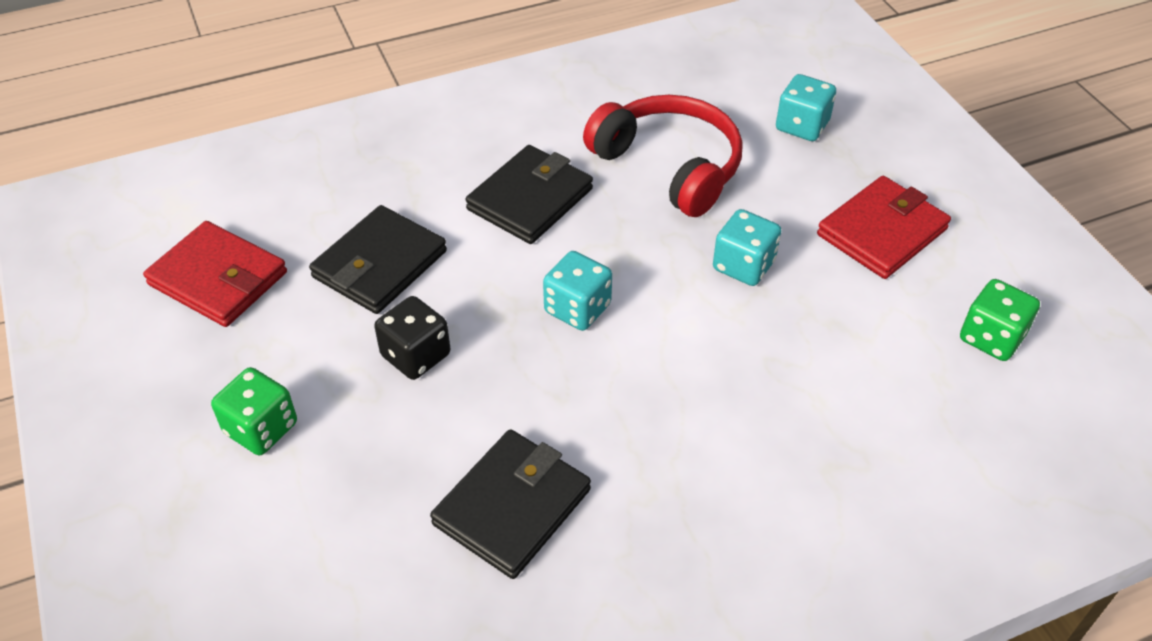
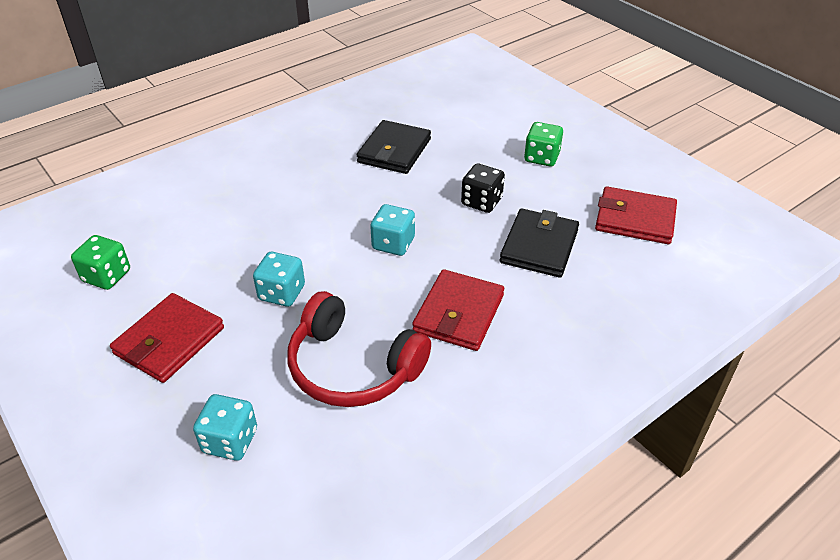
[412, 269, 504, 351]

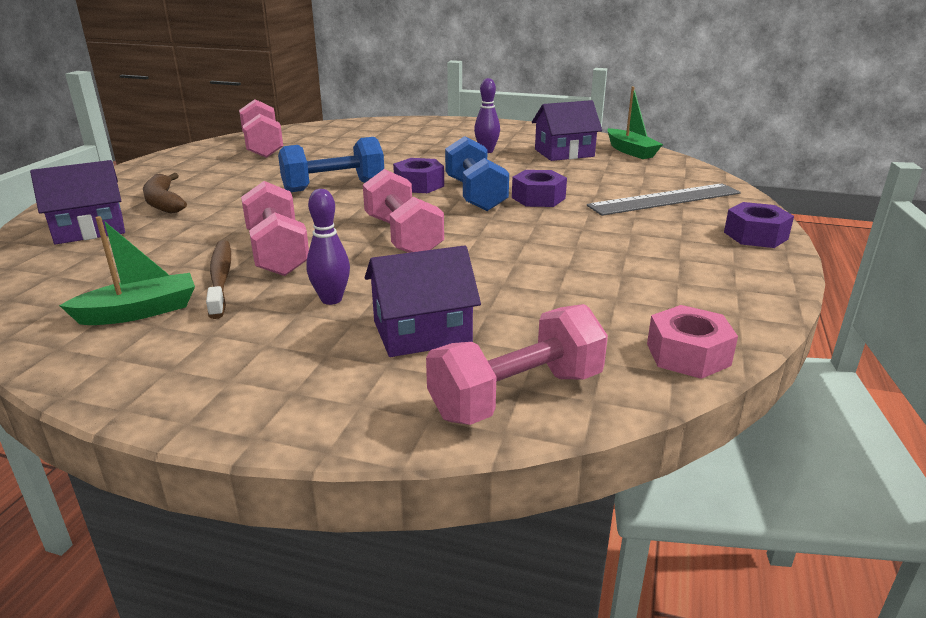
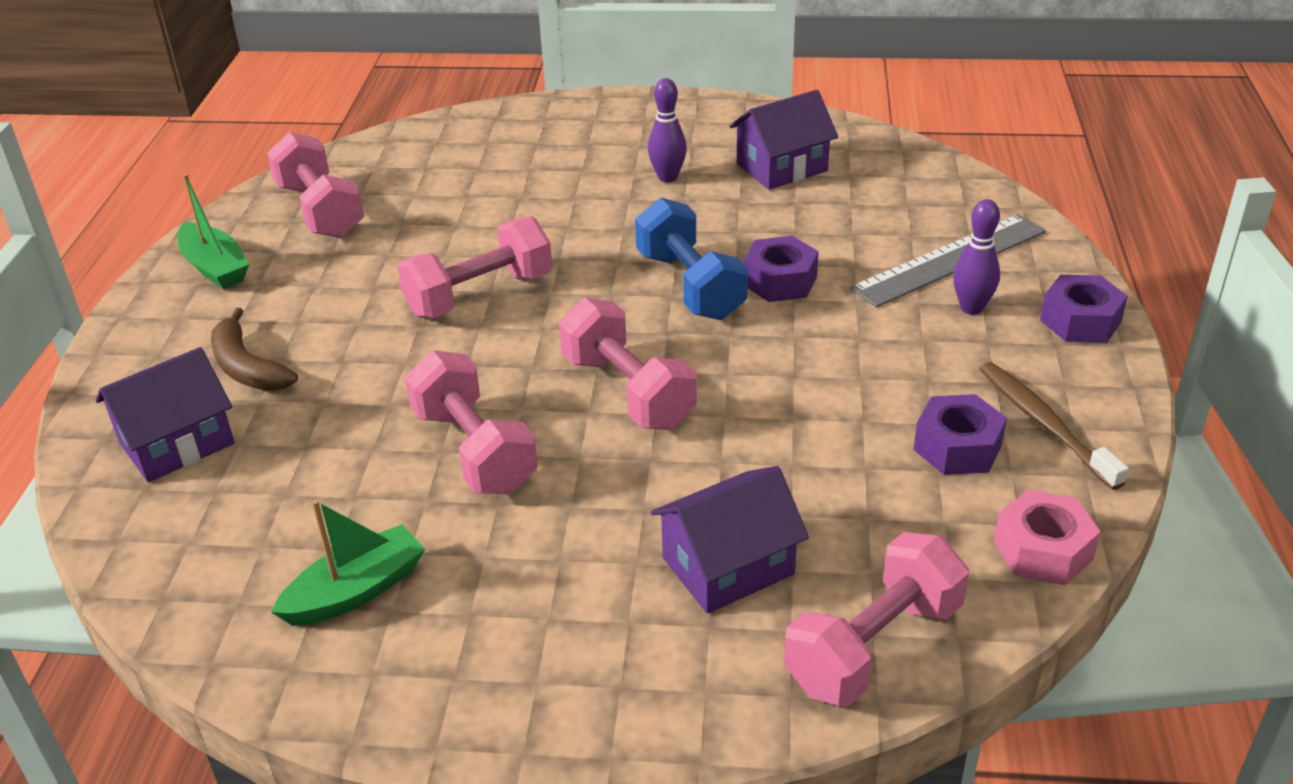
[178, 174, 249, 289]
[398, 216, 552, 318]
[914, 394, 1007, 475]
[953, 199, 1000, 315]
[980, 362, 1129, 490]

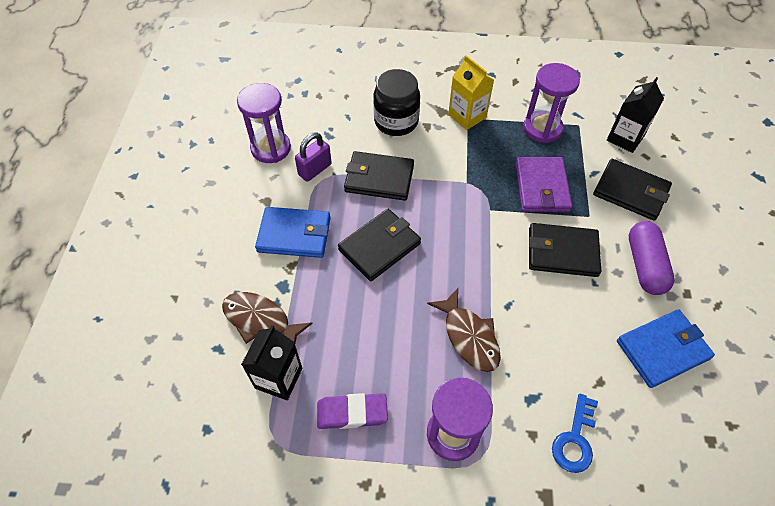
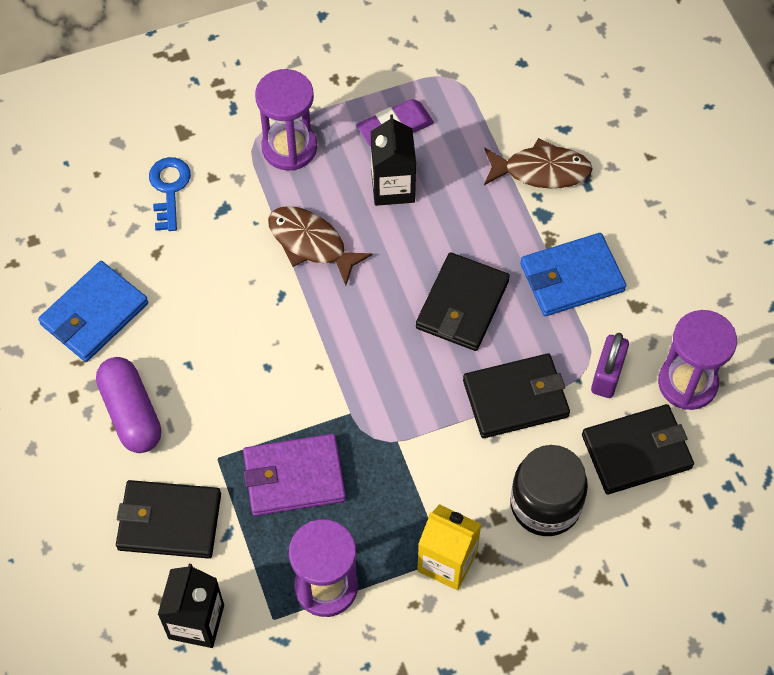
[243, 434, 346, 516]
[371, 114, 416, 206]
[582, 404, 694, 494]

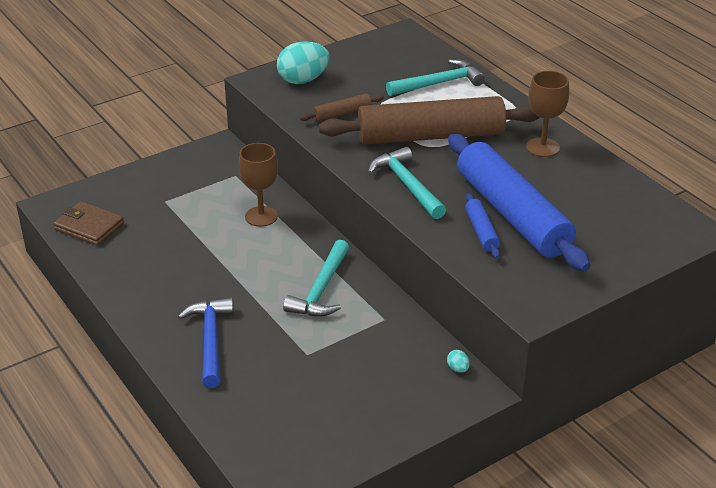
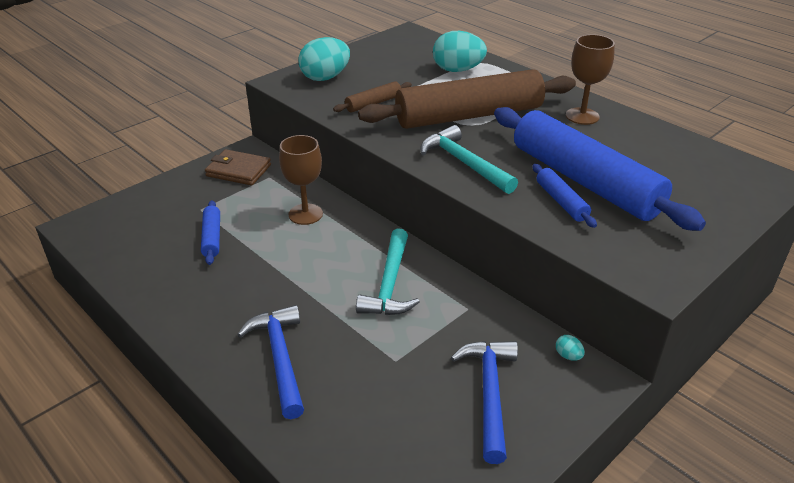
[201, 200, 220, 265]
[205, 149, 271, 186]
[433, 31, 487, 72]
[451, 341, 518, 464]

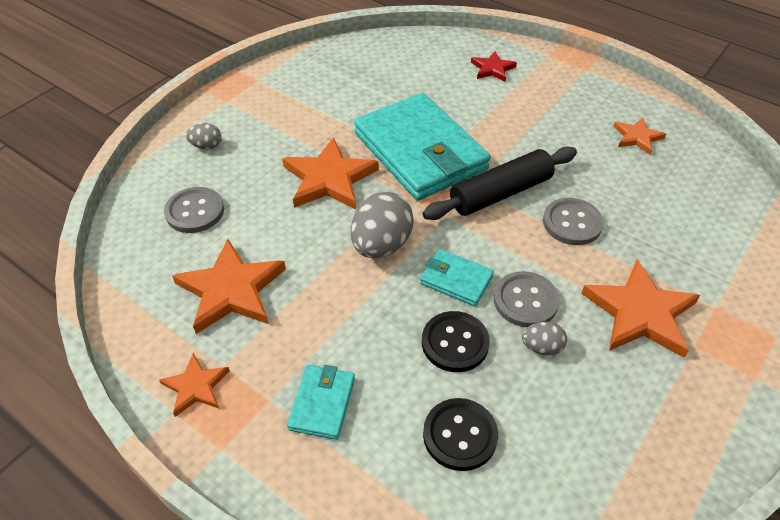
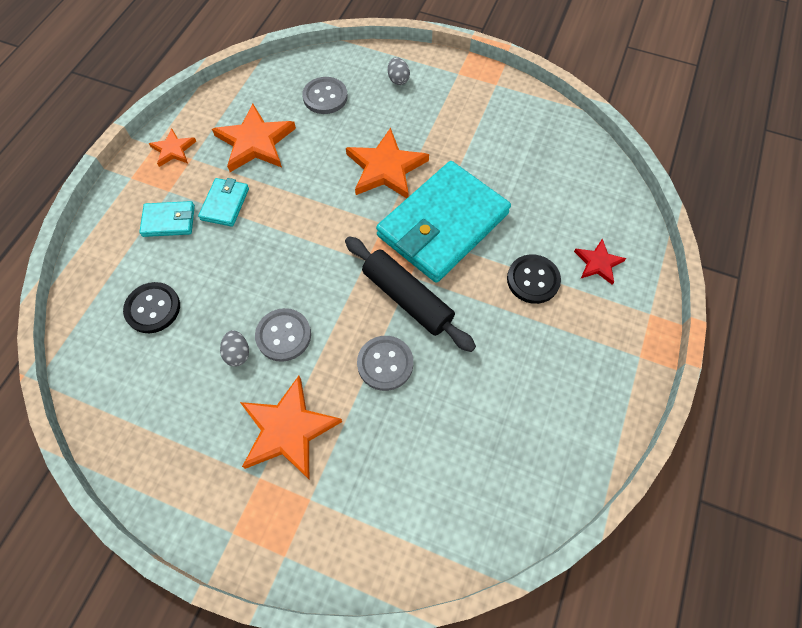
[198, 178, 249, 227]
[507, 254, 561, 304]
[351, 192, 414, 258] (first image)
[613, 118, 666, 154] (first image)

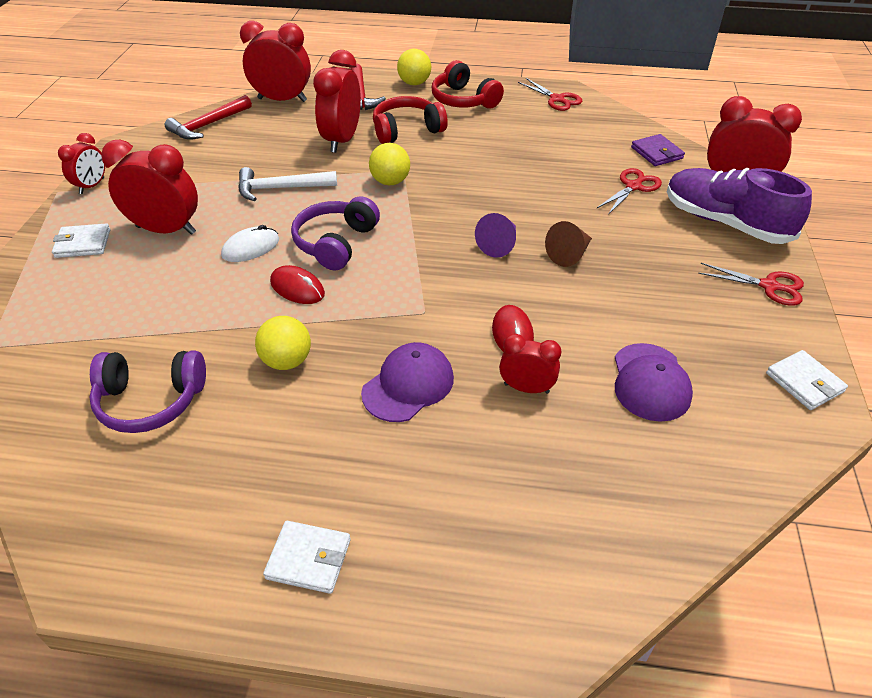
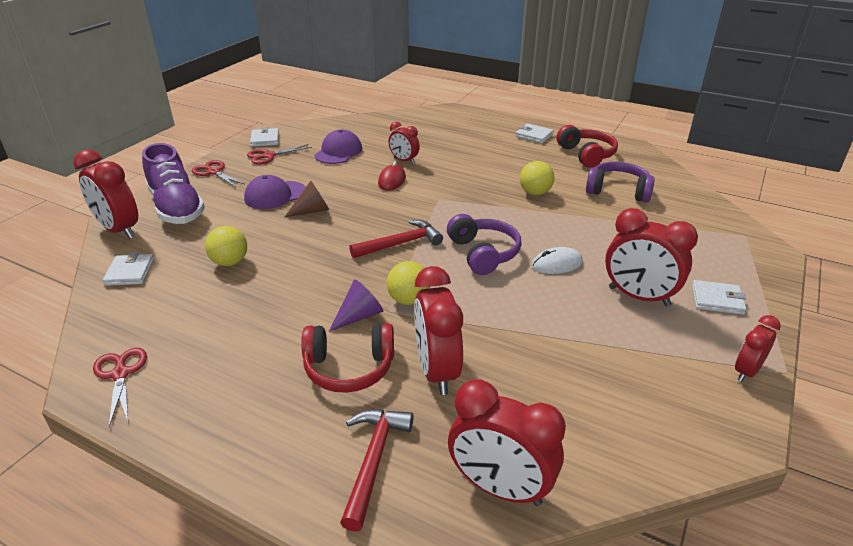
[103, 253, 154, 286]
[205, 226, 247, 266]
[244, 175, 306, 209]
[247, 144, 312, 165]
[329, 280, 383, 332]
[349, 220, 443, 258]
[414, 266, 463, 395]
[447, 214, 522, 275]
[557, 125, 618, 168]
[238, 167, 337, 201] (first image)
[270, 265, 325, 304] (first image)

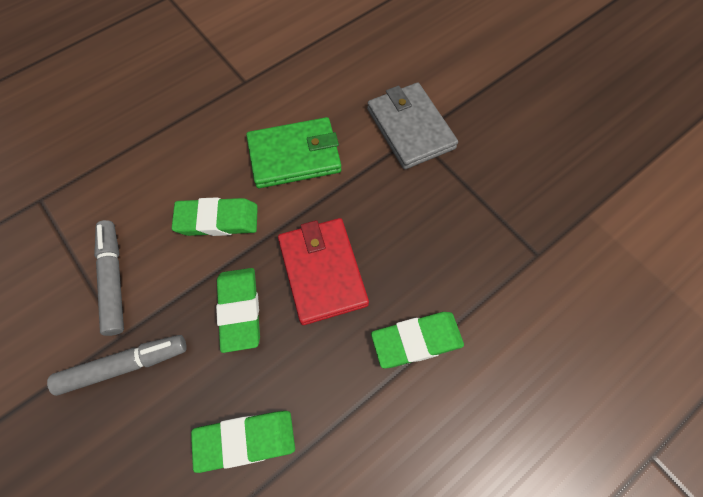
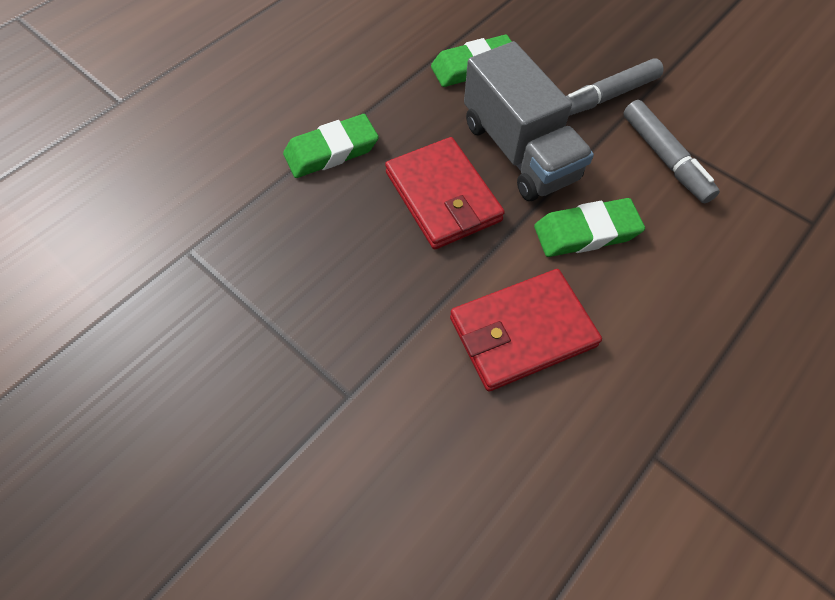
[450, 269, 602, 391]
[464, 41, 594, 201]
[367, 83, 458, 169] (first image)

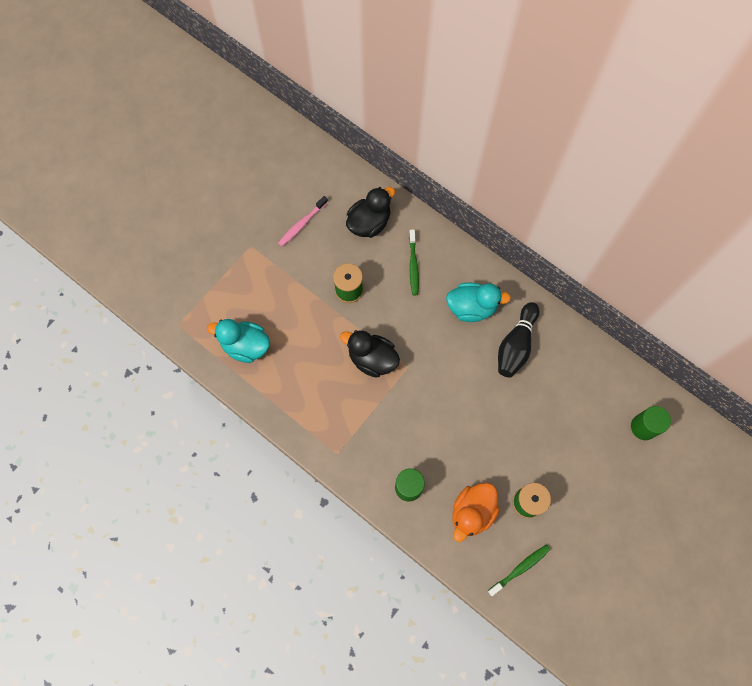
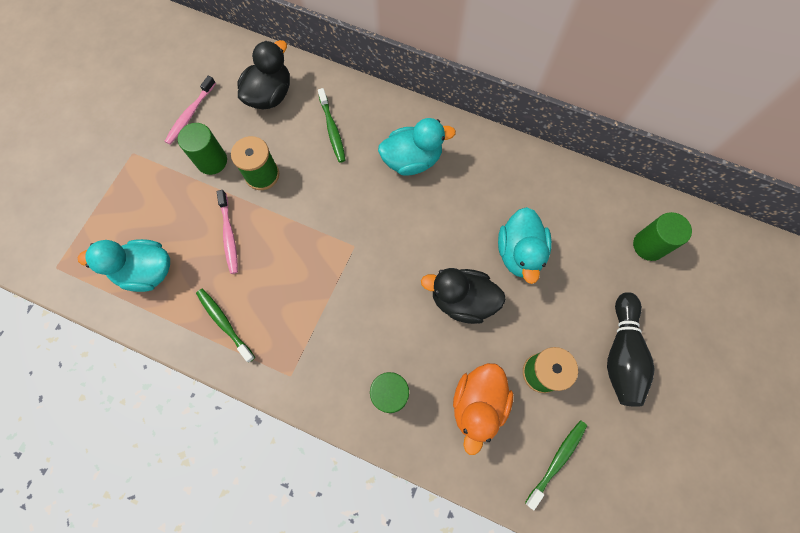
[178, 123, 227, 175]
[196, 289, 255, 363]
[217, 190, 238, 274]
[421, 268, 506, 324]
[498, 207, 552, 284]
[607, 292, 655, 407]

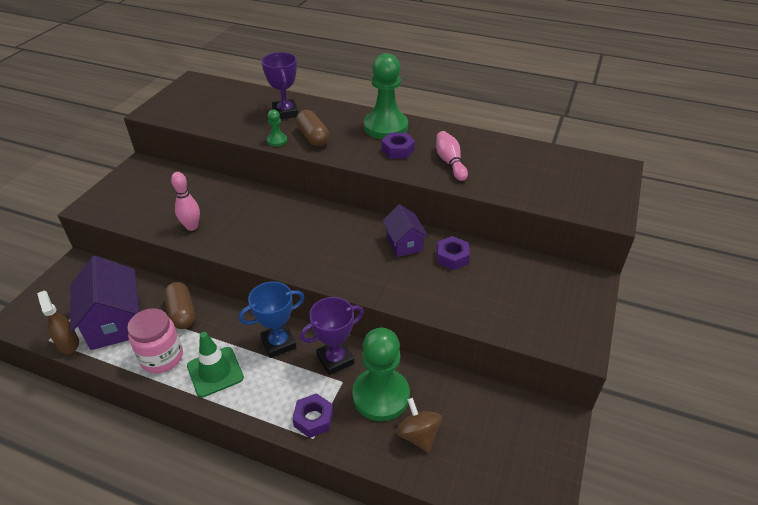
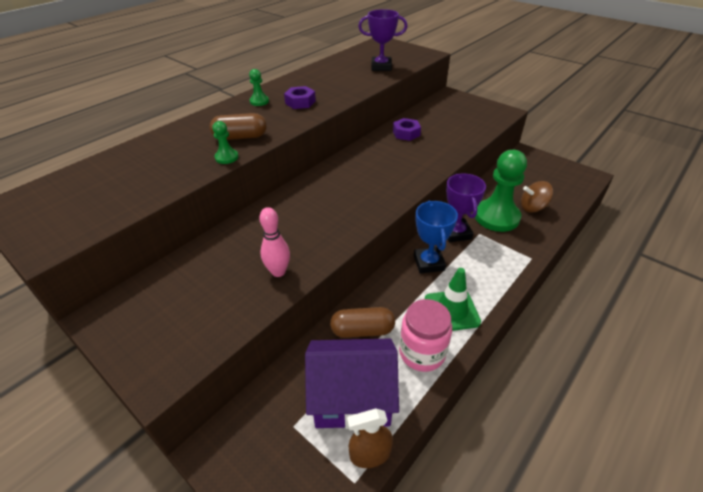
[249, 69, 269, 106]
[358, 9, 407, 71]
[292, 393, 333, 438] (first image)
[382, 204, 428, 257] (first image)
[436, 131, 468, 181] (first image)

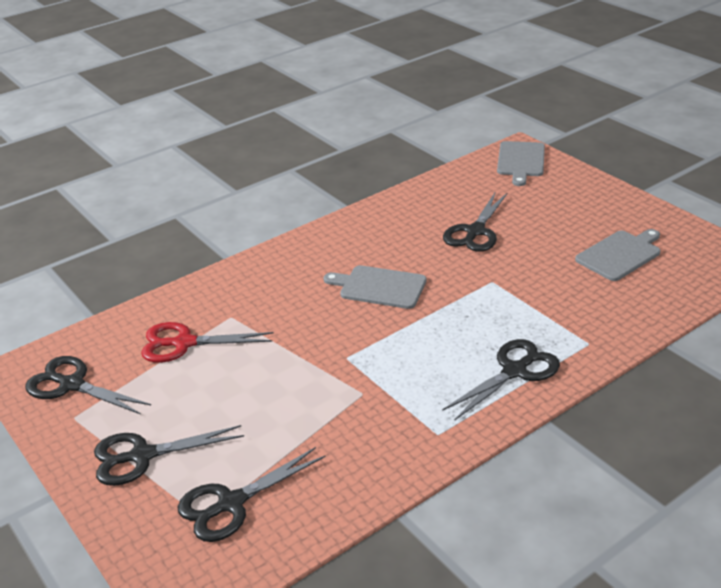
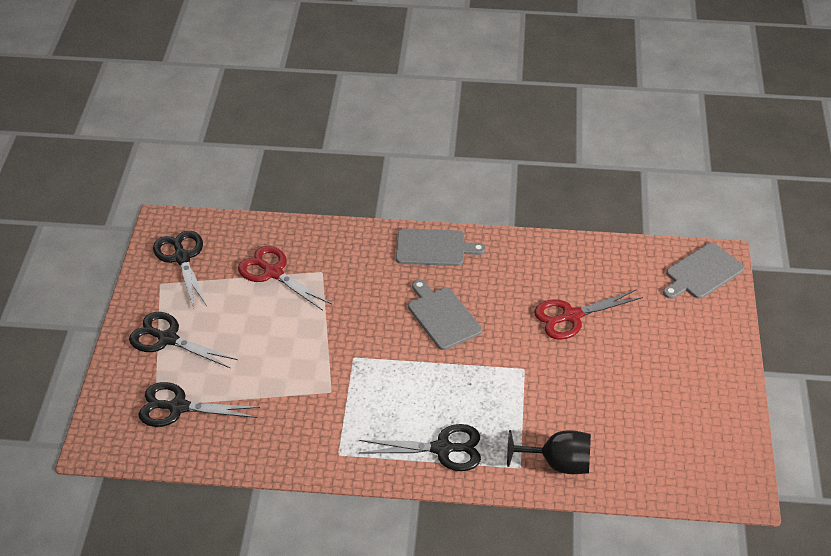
[396, 229, 486, 266]
[507, 430, 591, 474]
[534, 289, 643, 340]

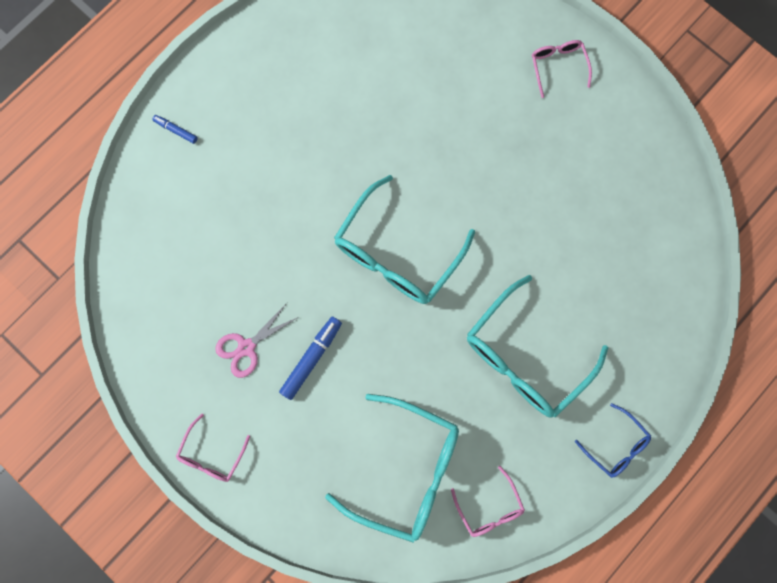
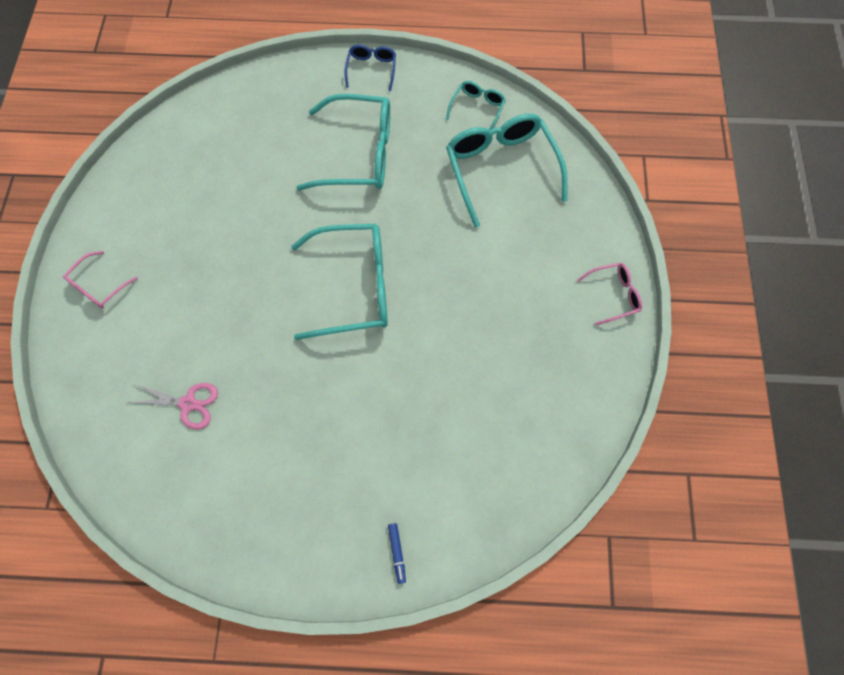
[126, 383, 218, 430]
[446, 81, 506, 130]
[279, 317, 342, 400] (first image)

